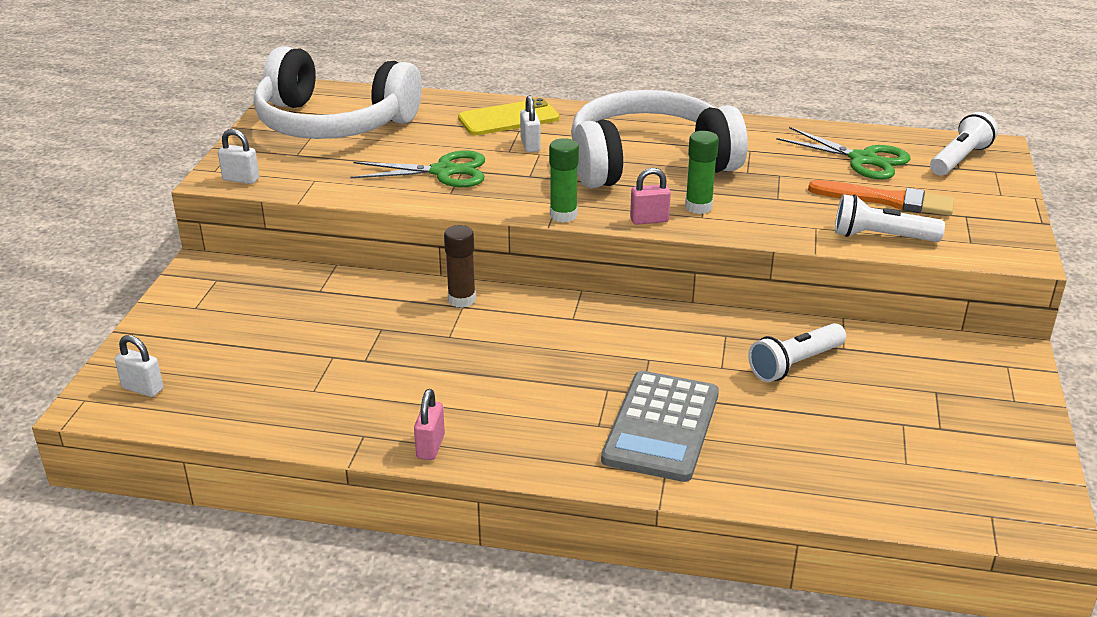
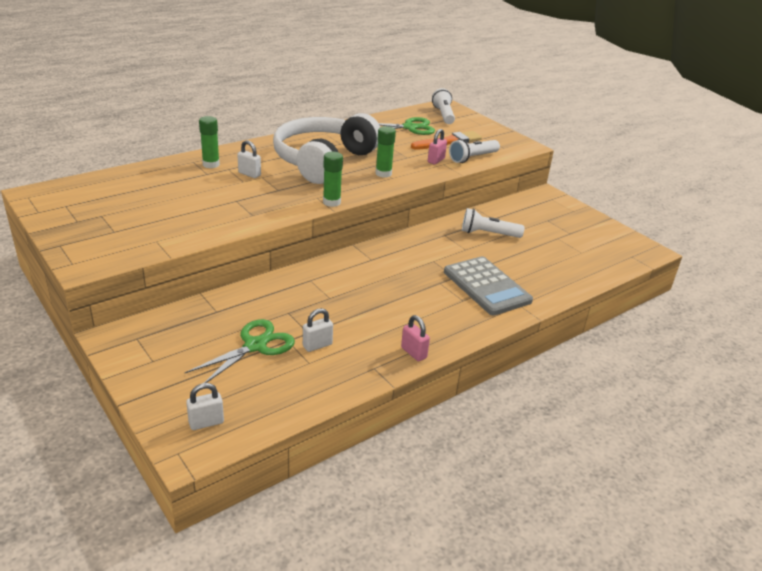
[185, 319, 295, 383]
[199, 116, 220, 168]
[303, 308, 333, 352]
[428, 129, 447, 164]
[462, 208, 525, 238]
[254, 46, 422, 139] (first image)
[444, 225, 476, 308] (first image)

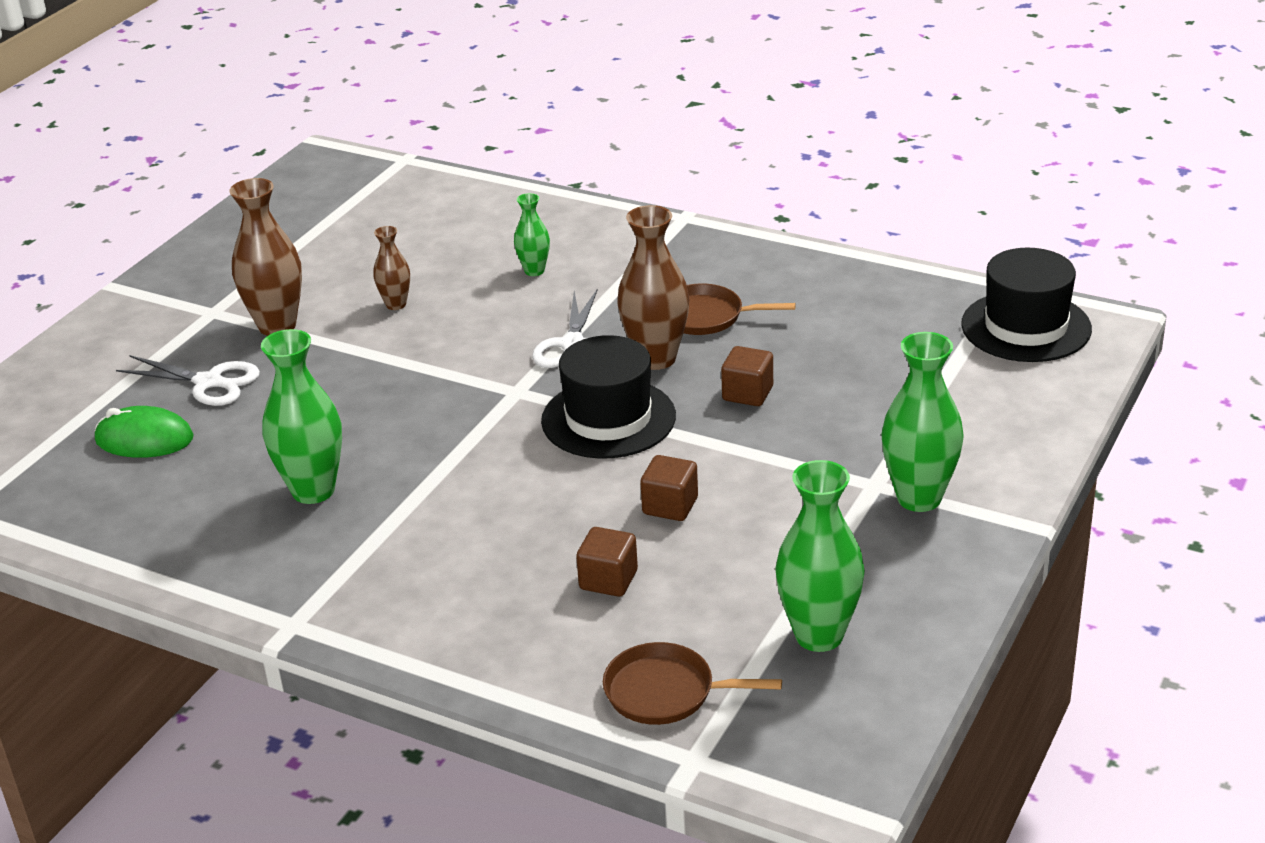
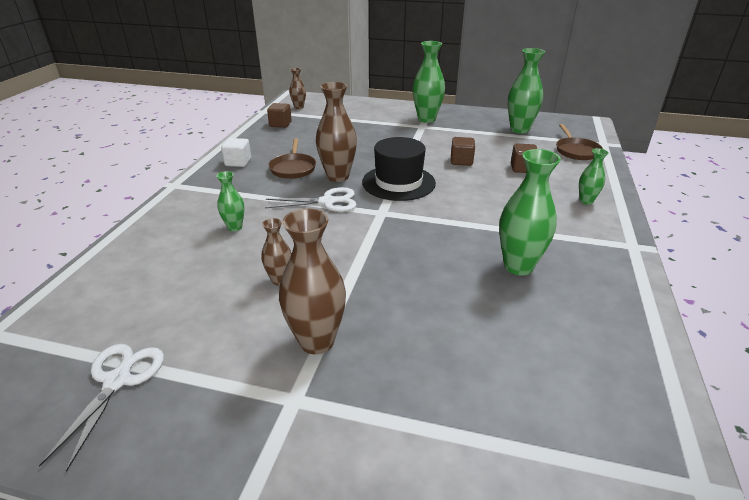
[39, 344, 164, 472]
[221, 138, 251, 167]
[267, 103, 292, 128]
[289, 68, 306, 109]
[579, 148, 609, 205]
[95, 406, 194, 458] (first image)

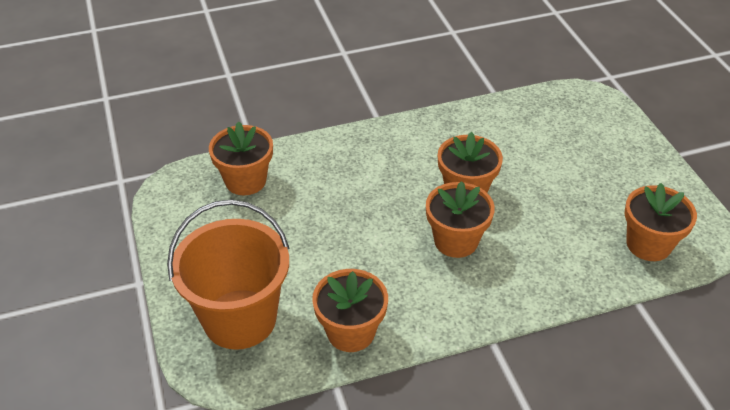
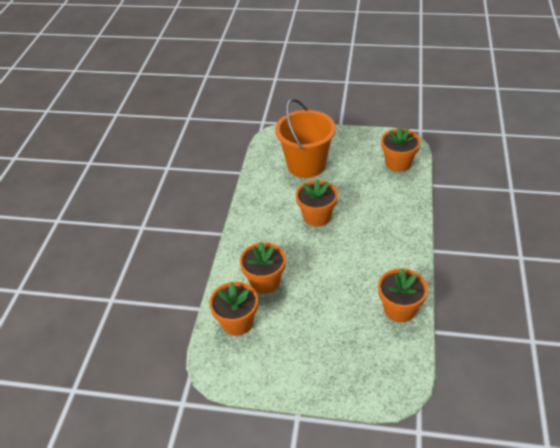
[240, 242, 286, 294]
[275, 99, 336, 178]

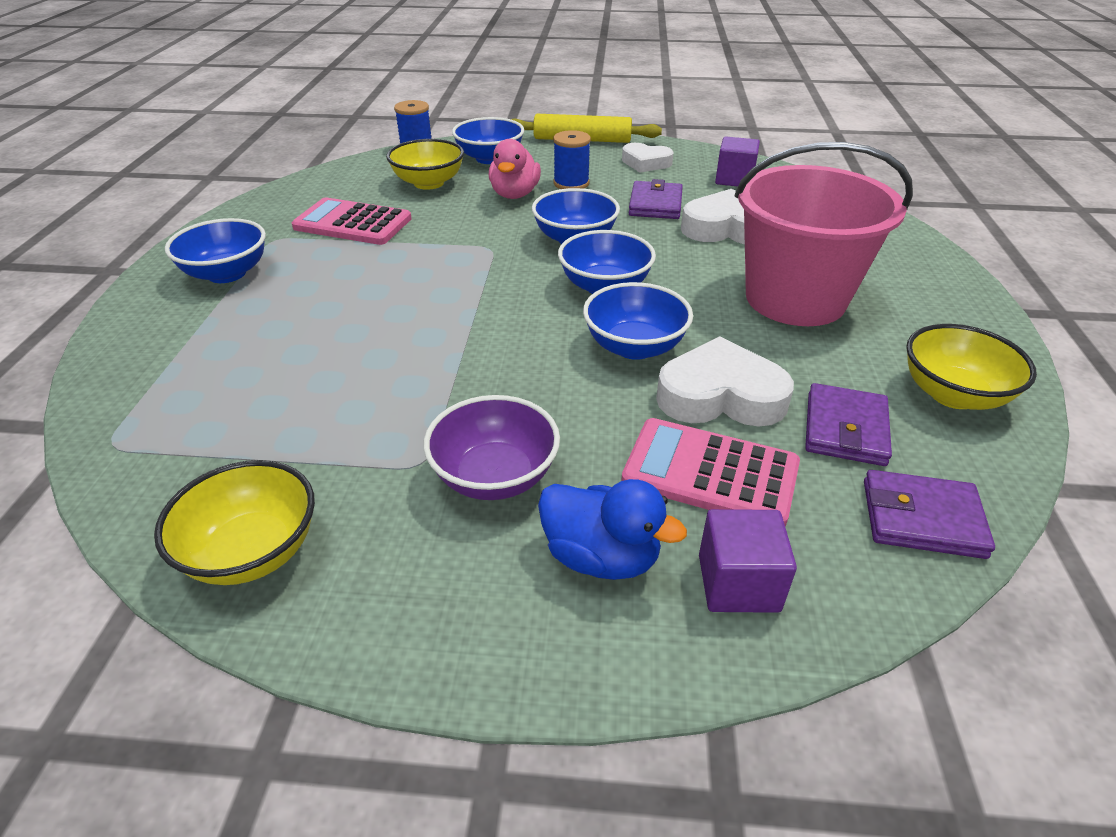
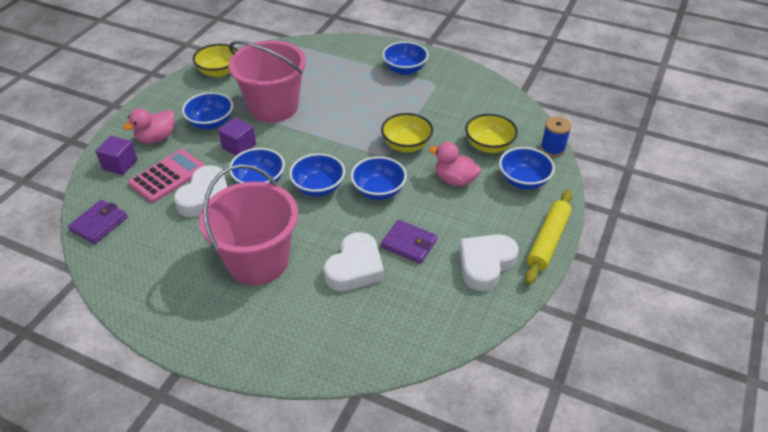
[123, 109, 175, 144]
[182, 92, 233, 130]
[218, 118, 256, 156]
[228, 41, 306, 122]
[381, 113, 433, 152]
[459, 234, 519, 291]
[292, 197, 412, 245] (first image)
[553, 130, 591, 189] (first image)
[805, 383, 892, 466] (first image)

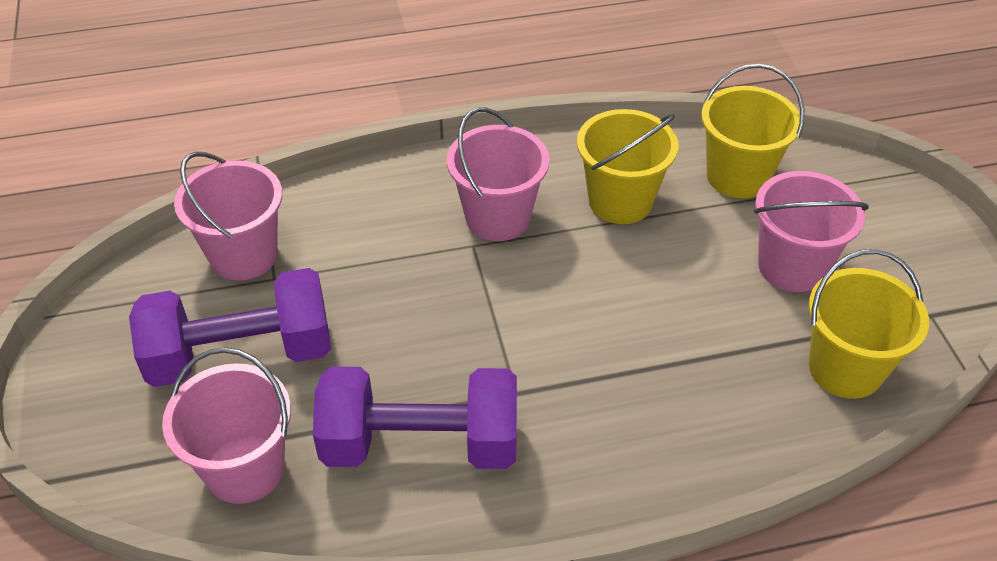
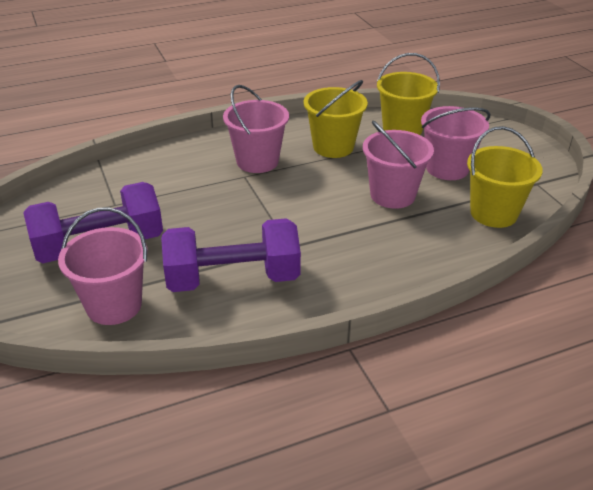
[363, 121, 434, 209]

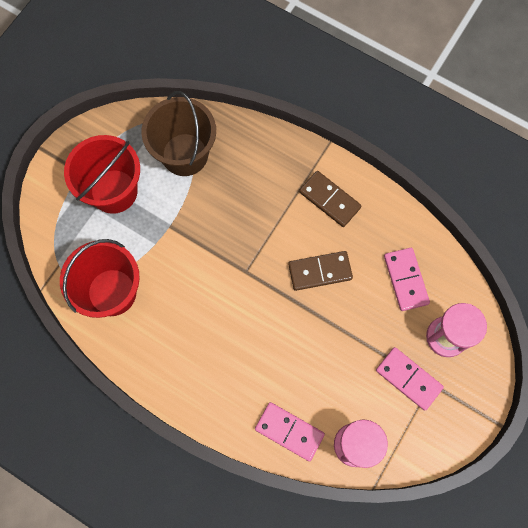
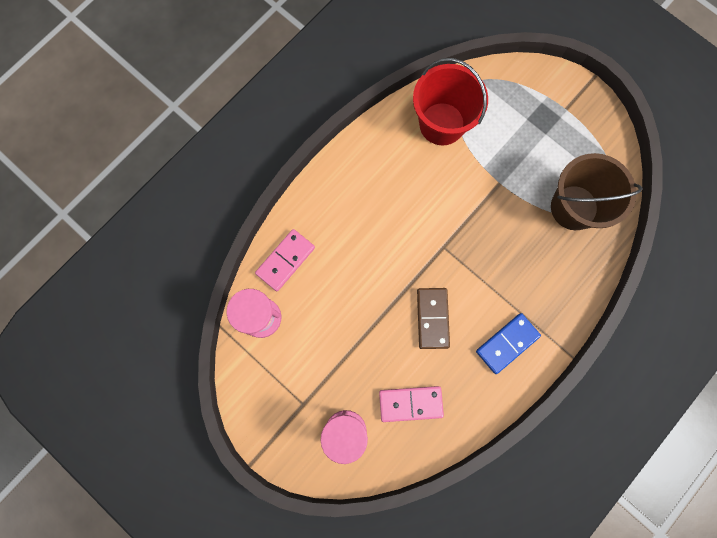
[476, 313, 541, 374]
[64, 135, 140, 214] (first image)
[376, 347, 444, 411] (first image)

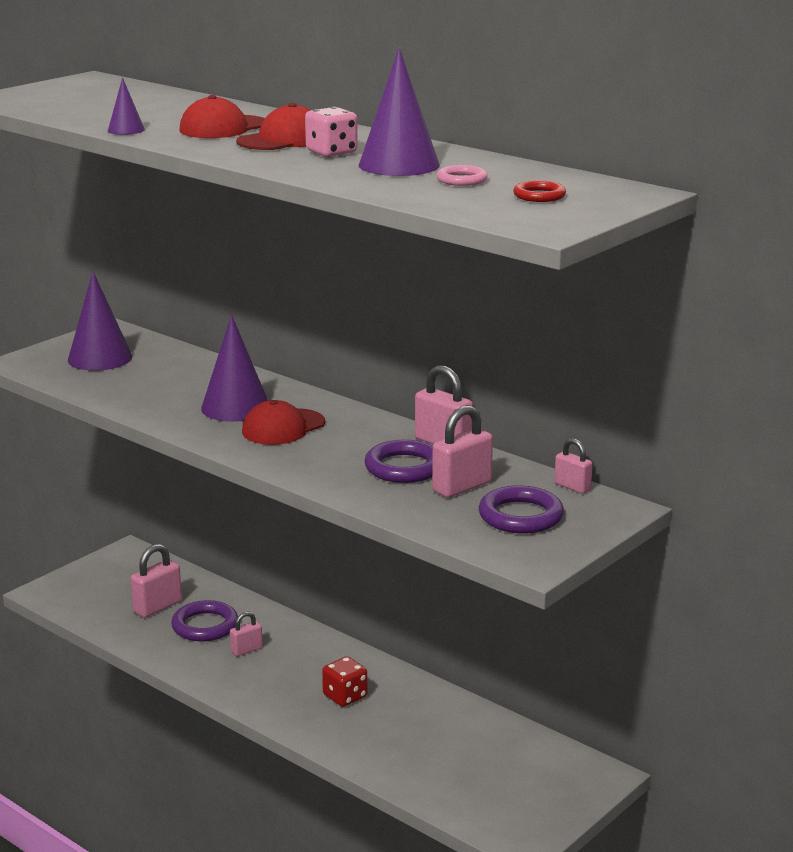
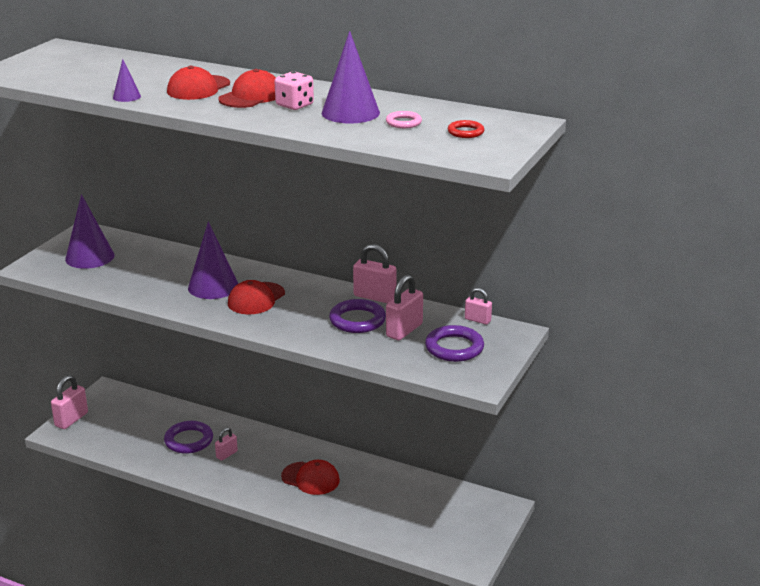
[51, 375, 88, 429]
[281, 460, 340, 495]

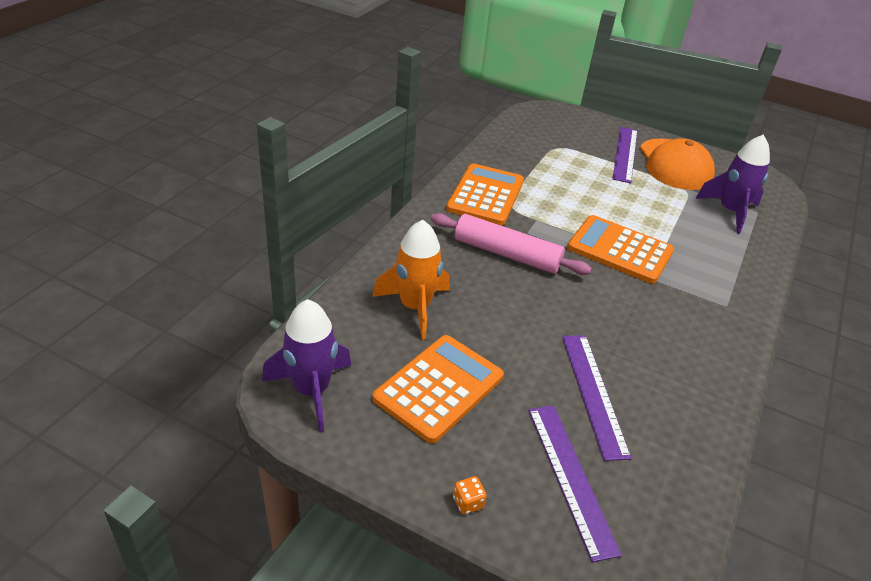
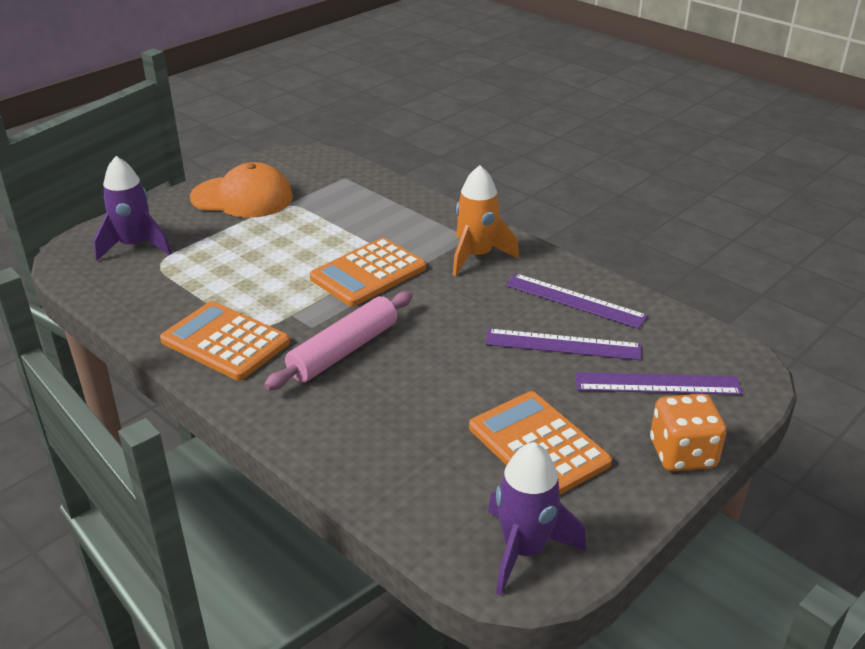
[93, 156, 172, 261]
[453, 165, 519, 276]
[505, 273, 648, 329]
[650, 394, 726, 471]

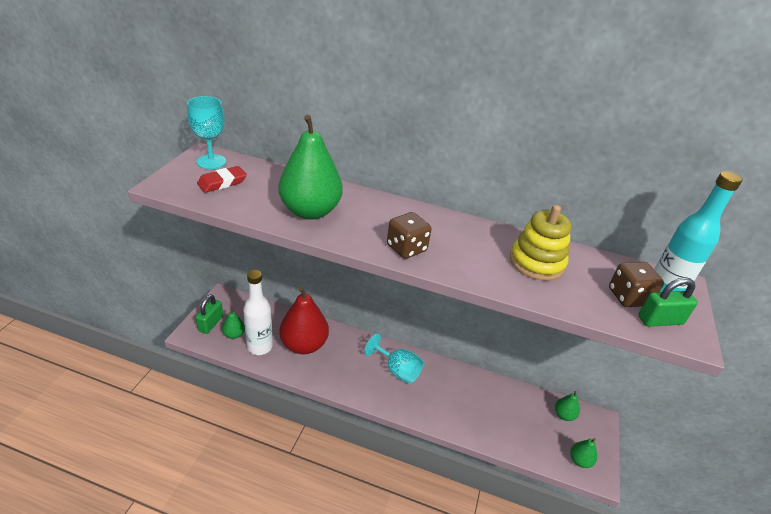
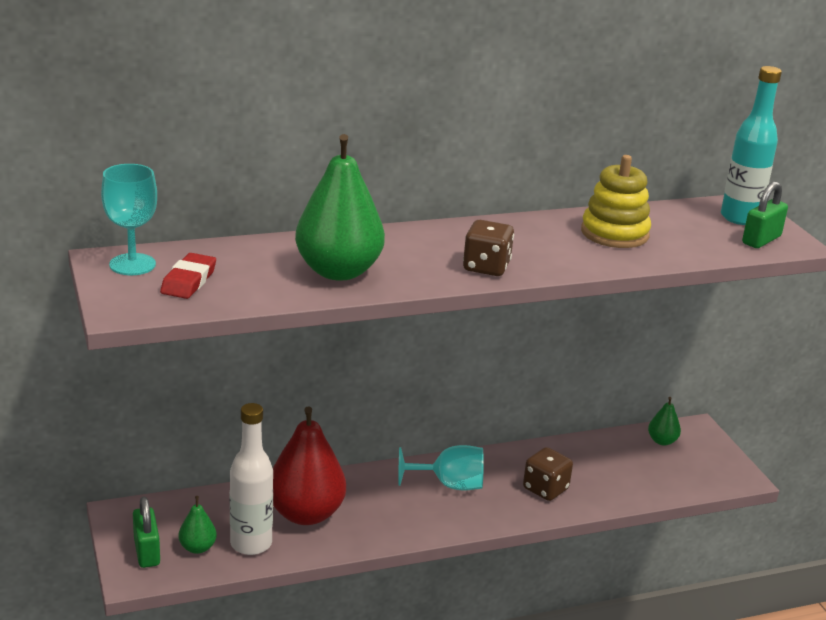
[523, 447, 573, 501]
[570, 438, 597, 468] (first image)

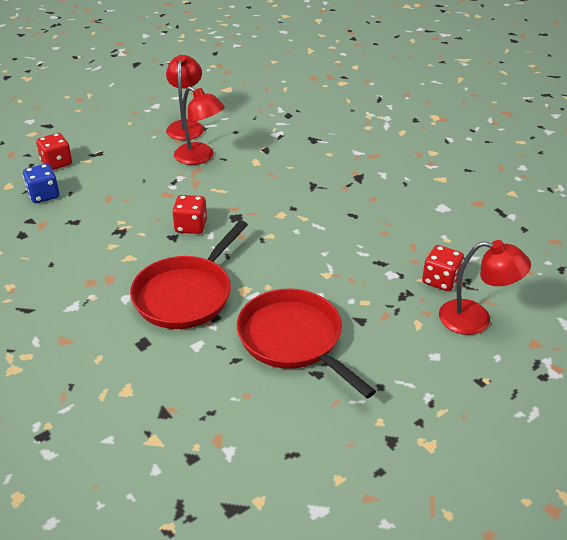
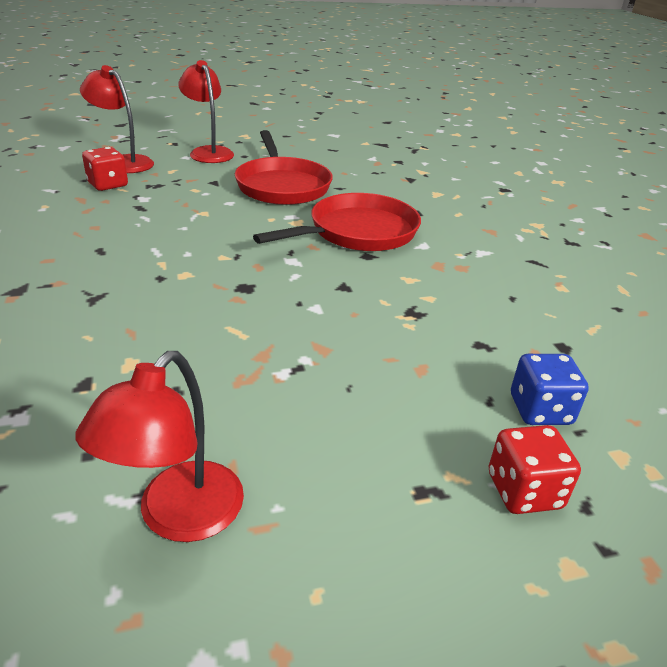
[178, 60, 234, 163]
[172, 195, 207, 234] (first image)

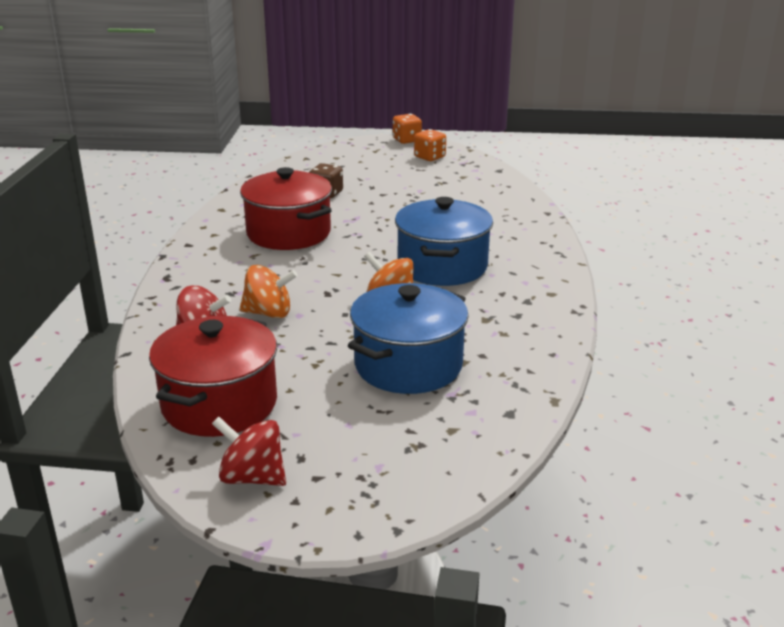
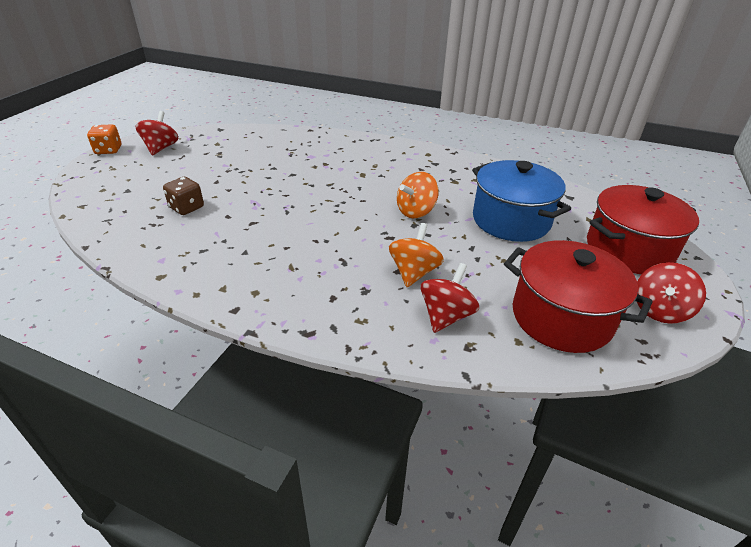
[136, 111, 178, 155]
[587, 185, 699, 274]
[395, 197, 493, 286] (first image)

